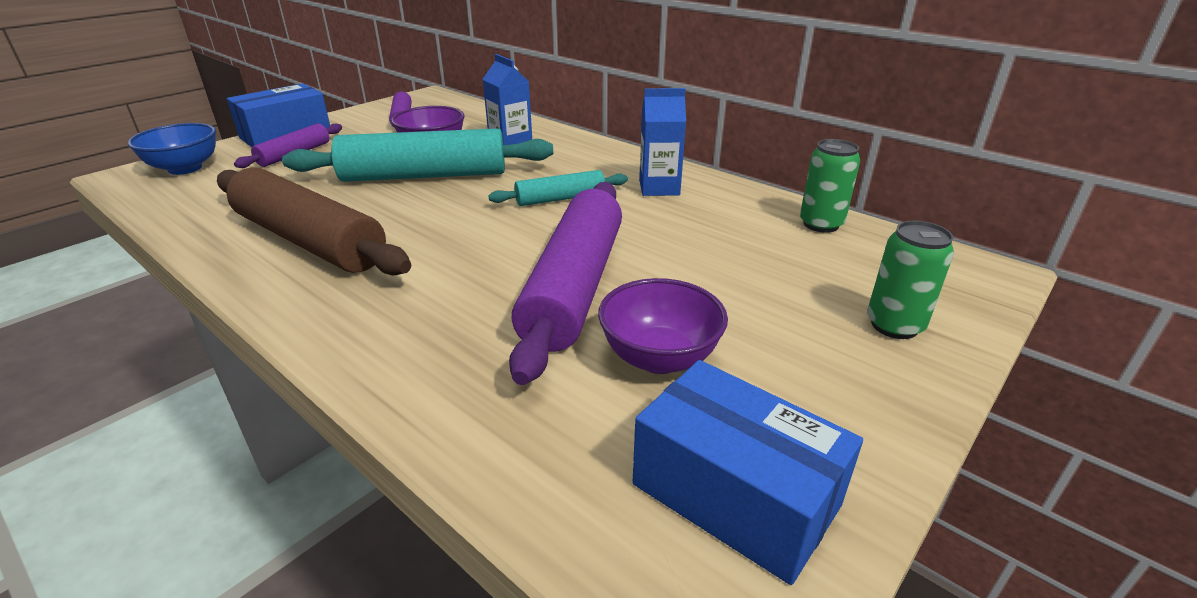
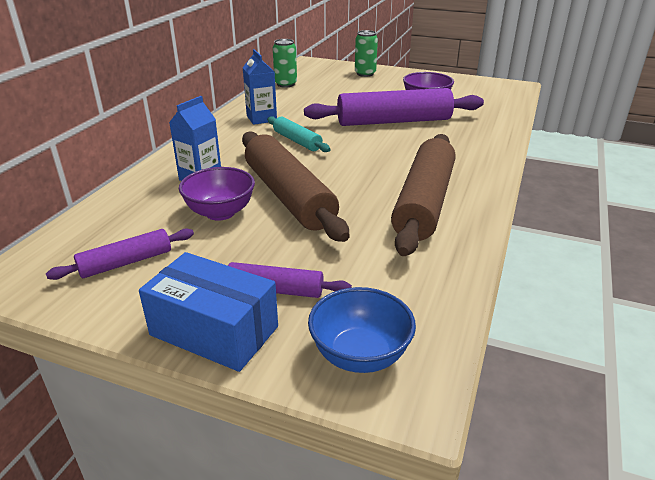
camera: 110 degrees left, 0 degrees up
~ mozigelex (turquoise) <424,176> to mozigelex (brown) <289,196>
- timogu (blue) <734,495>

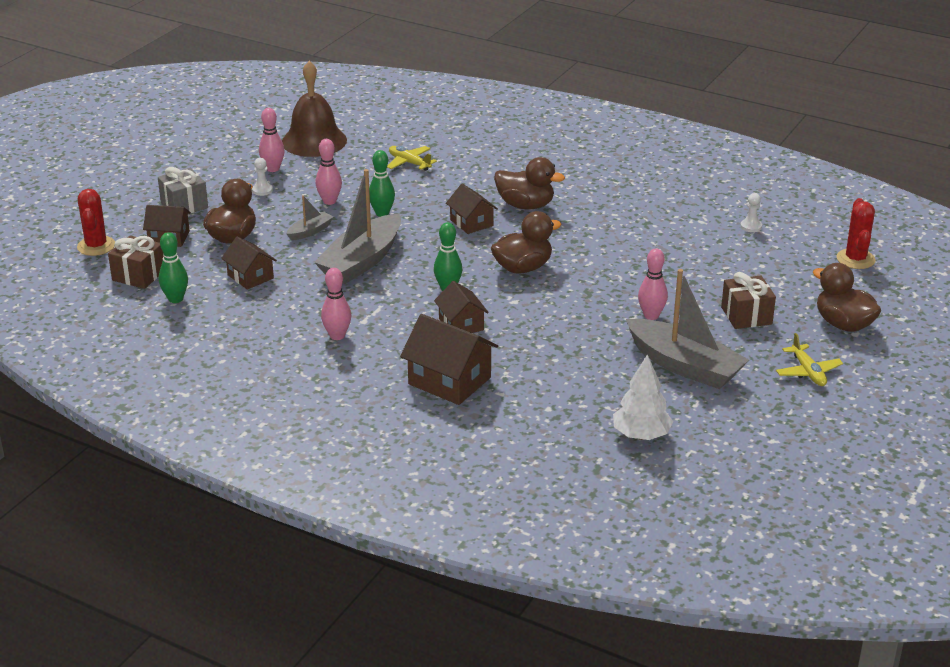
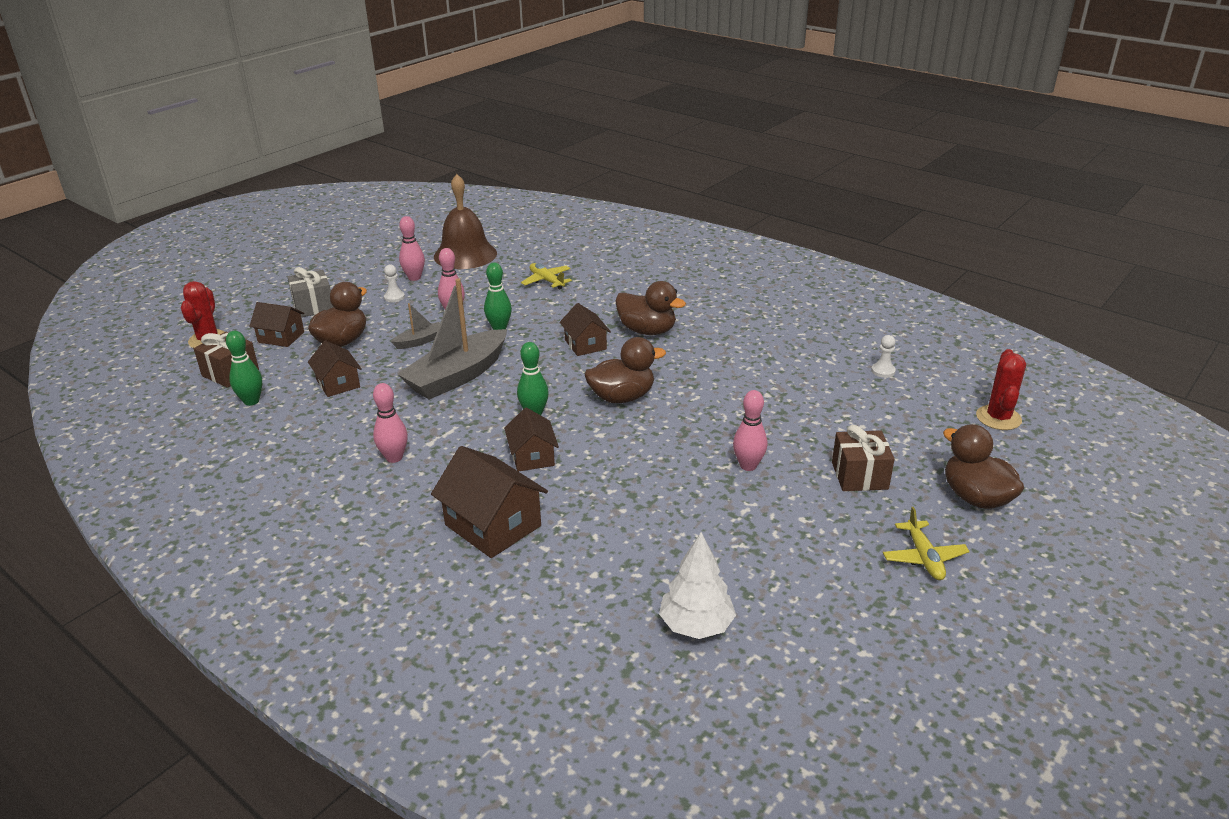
camera: 10 degrees right, 0 degrees up
- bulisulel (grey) <684,366>

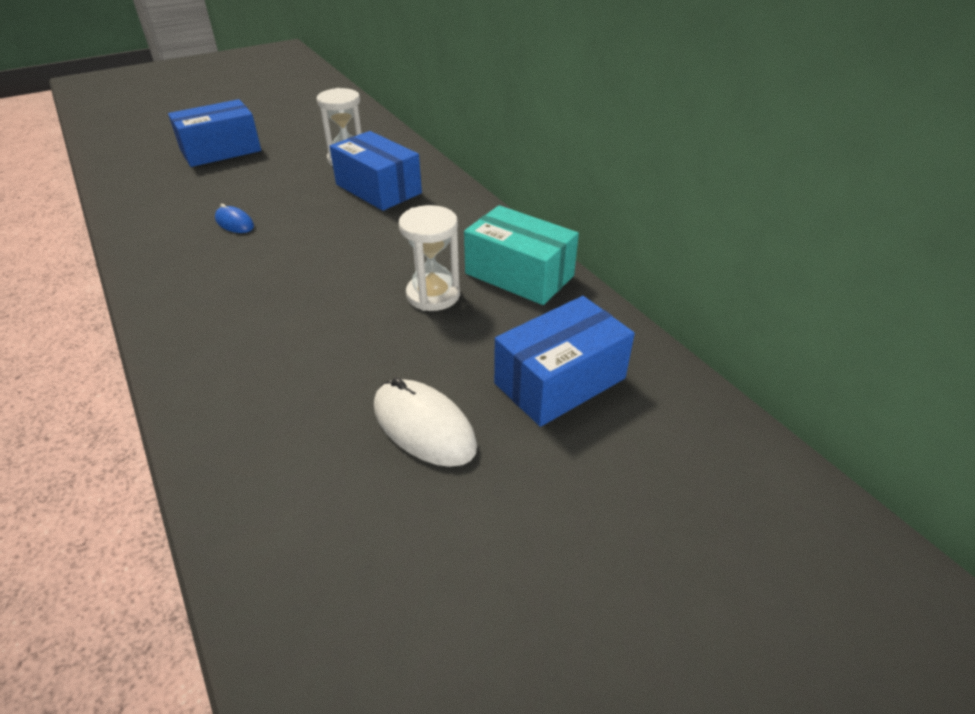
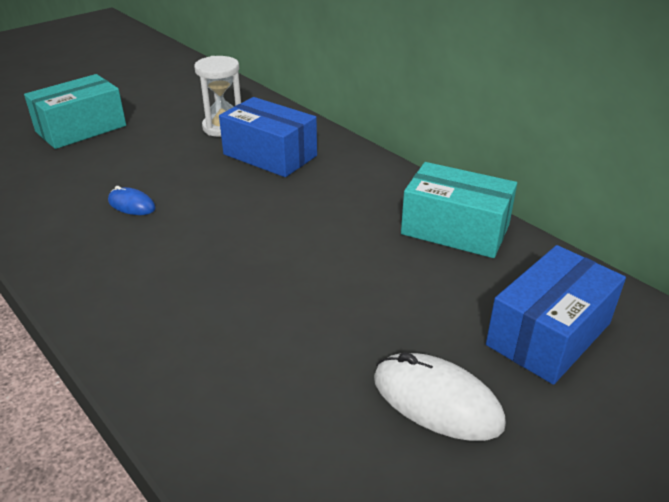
camera: 10 degrees left, 5 degrees down
~ timogu (blue) <220,150> to timogu (turquoise) <81,129>
- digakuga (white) <433,295>

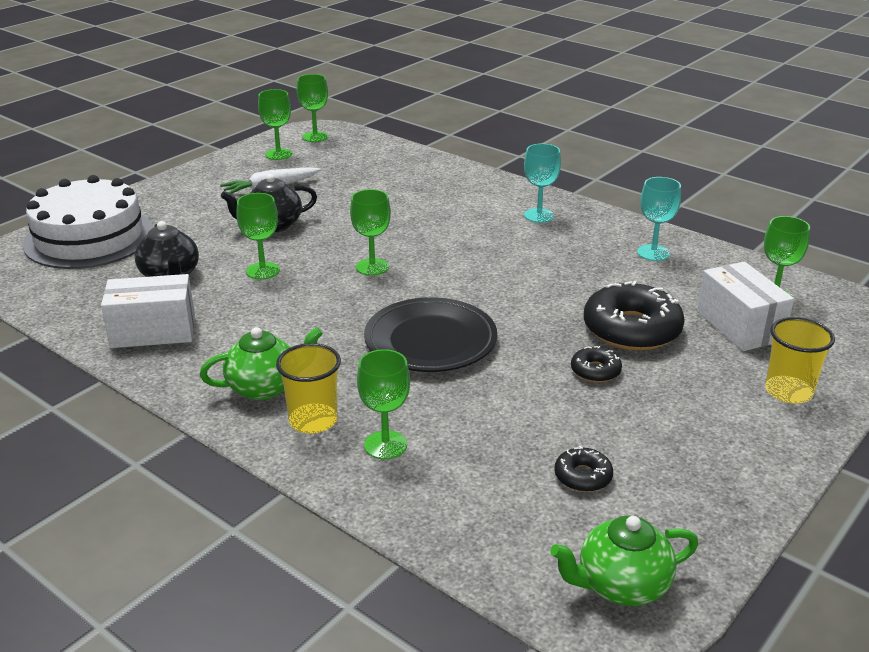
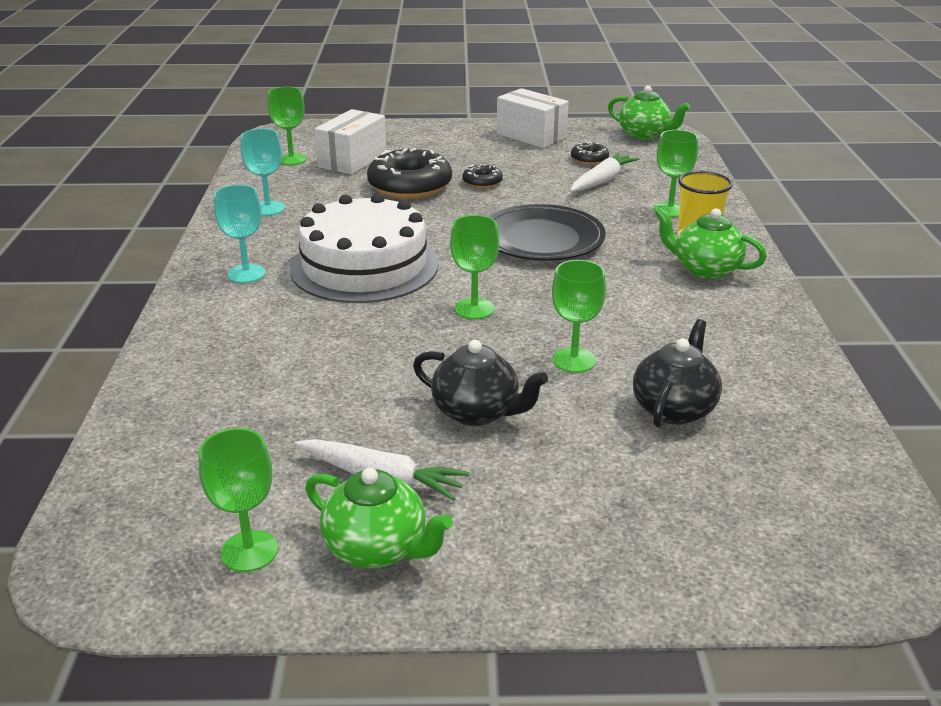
camera: 130 degrees left, 0 degrees up
~ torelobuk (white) <89,237> to <364,266>
~ timogu (white) <153,331> to <531,136>
- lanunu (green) <315,137>
- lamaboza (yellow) <788,391>
+ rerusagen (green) <378,548>
+ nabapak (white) <602,181>

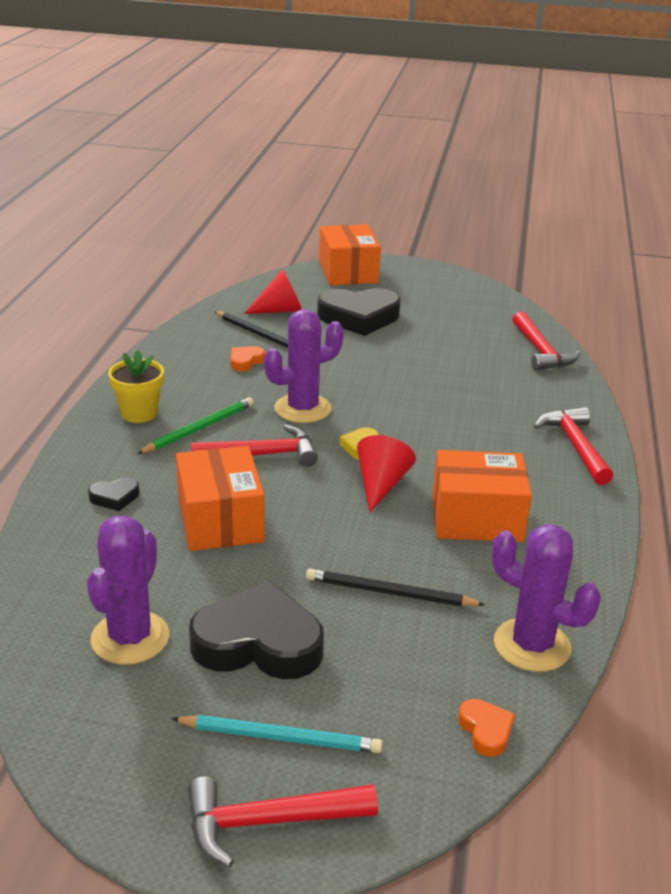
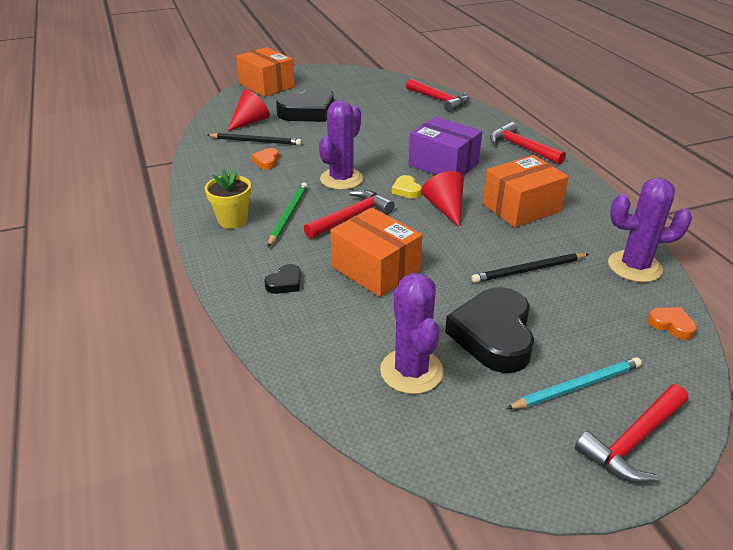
camera: 30 degrees left, 5 degrees up
~ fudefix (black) <258,643> = <493,335> 60 degrees counterclockwise
+ timogu (purple) <443,164>

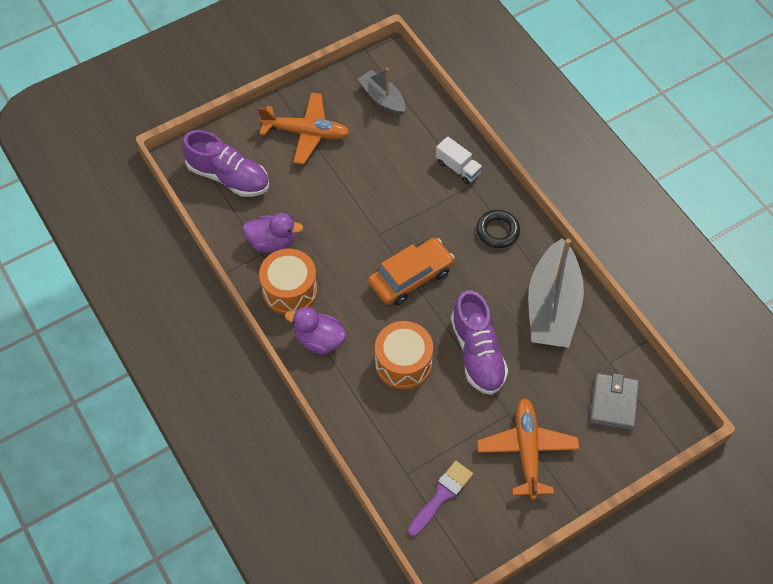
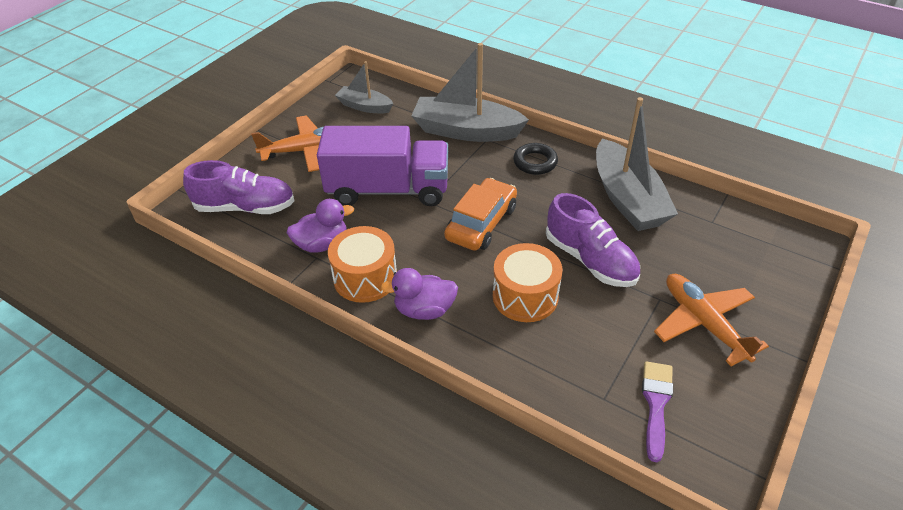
camera: 25 degrees left, 15 degrees down
~ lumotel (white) <458,168> to bulisulel (grey) <466,131>
- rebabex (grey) <613,403>
+ lumotel (purple) <388,190>

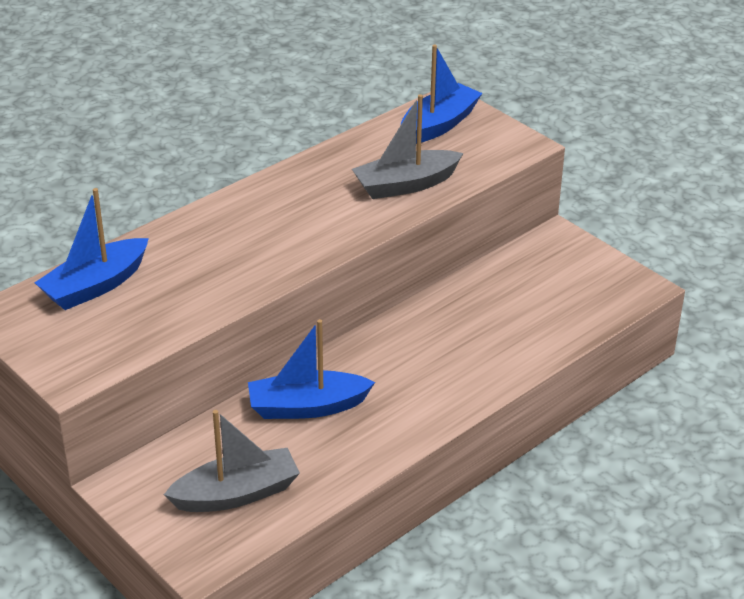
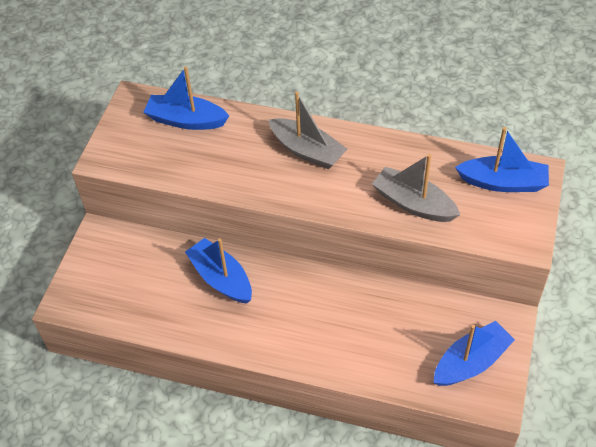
camera: 60 degrees right, 15 degrees up
~ bulisulel (grey) <236,494> to <307,151>
+ bulisulel (blue) <471,362>

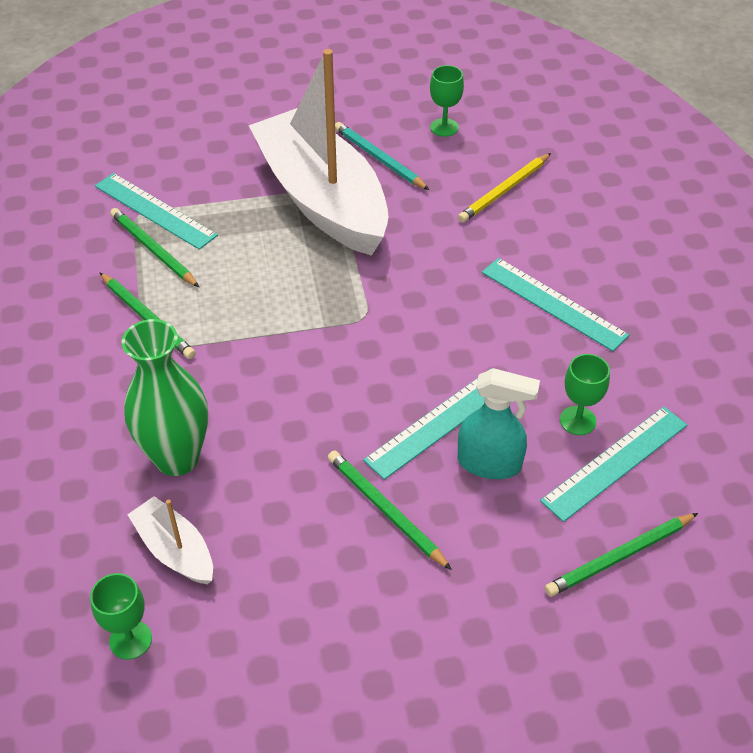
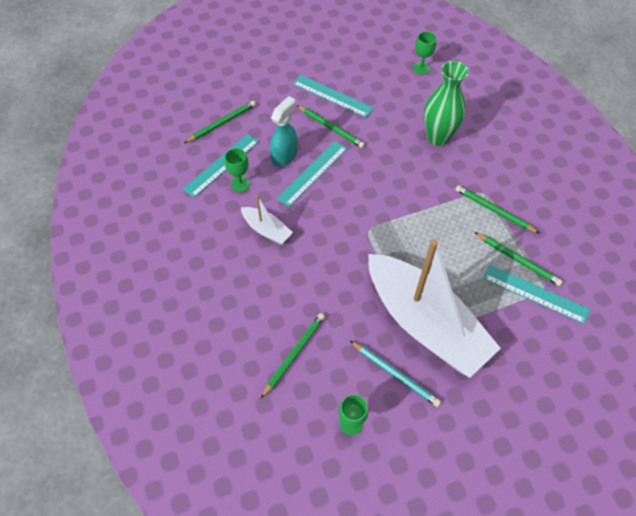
camera: 170 degrees right, 10 degrees up
~ bulisulel (white) <175,550> to <266,230>
~ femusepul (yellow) <504,190> to femusepul (green) <294,354>
~ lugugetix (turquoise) <489,463> = <284,156> 120 degrees clockwise
~ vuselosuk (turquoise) <553,303> to <332,96>

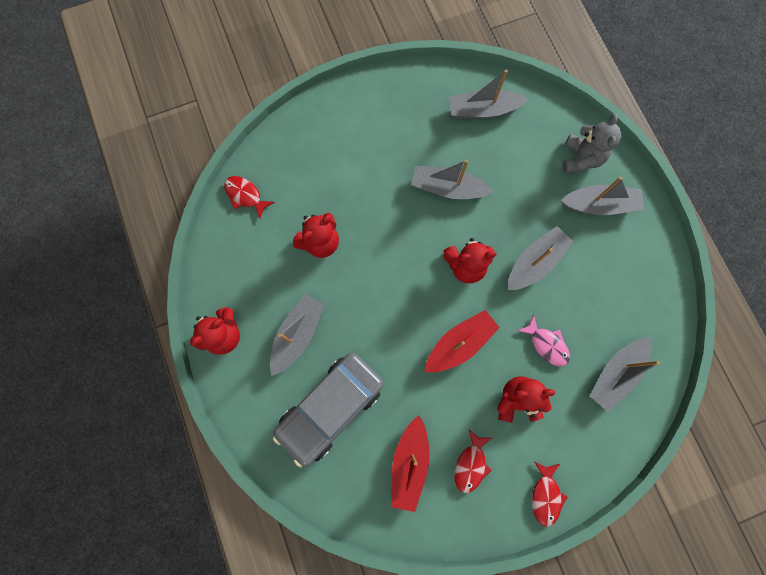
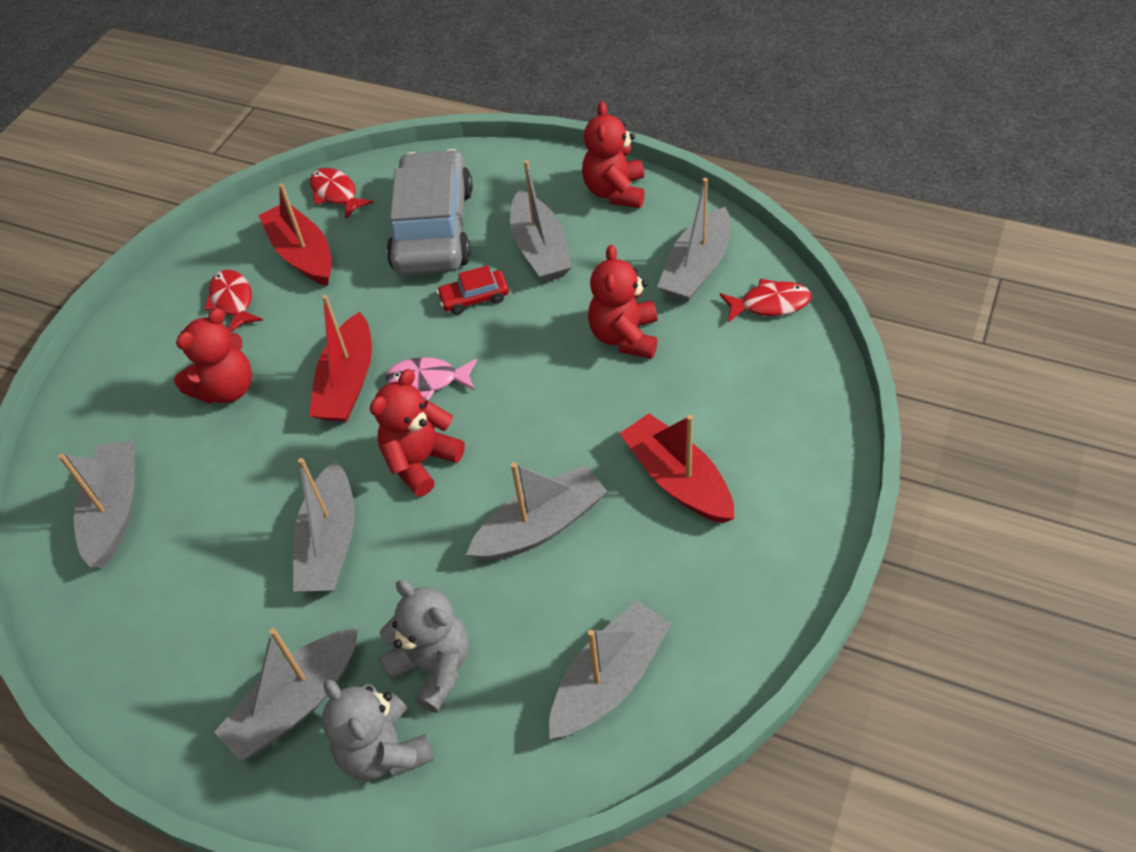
camera: 140 degrees right, 25 degrees down
~ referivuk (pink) <546,344> to <428,380>
~ referivuk (red) <545,495> to <336,194>
+ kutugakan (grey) <433,667>
+ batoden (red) <474,298>
+ bulisulel (red) <677,479>
+ bulisulel (grey) <697,268>

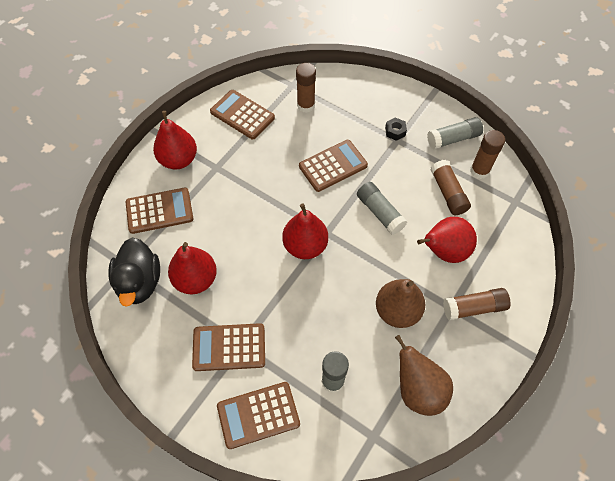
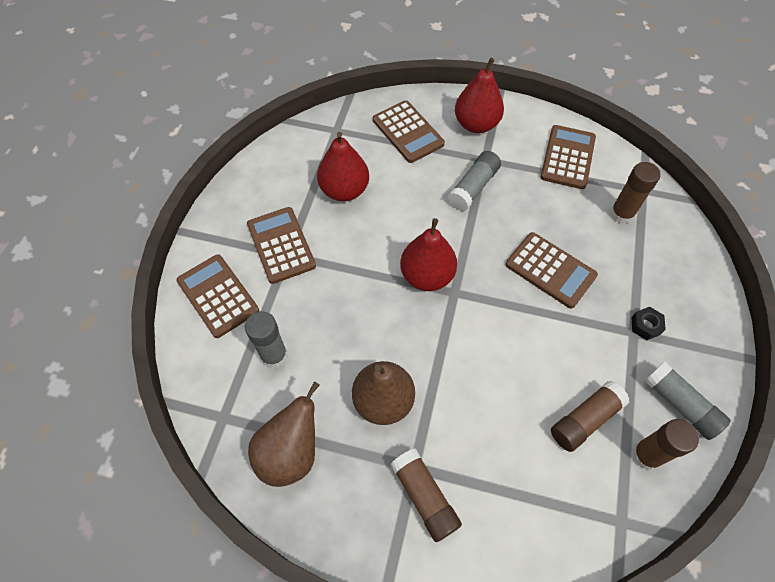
camera: 70 degrees right, 0 degrees up
- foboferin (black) <139,282>
~ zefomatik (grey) <380,213> to <473,187>
- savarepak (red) <444,251>

